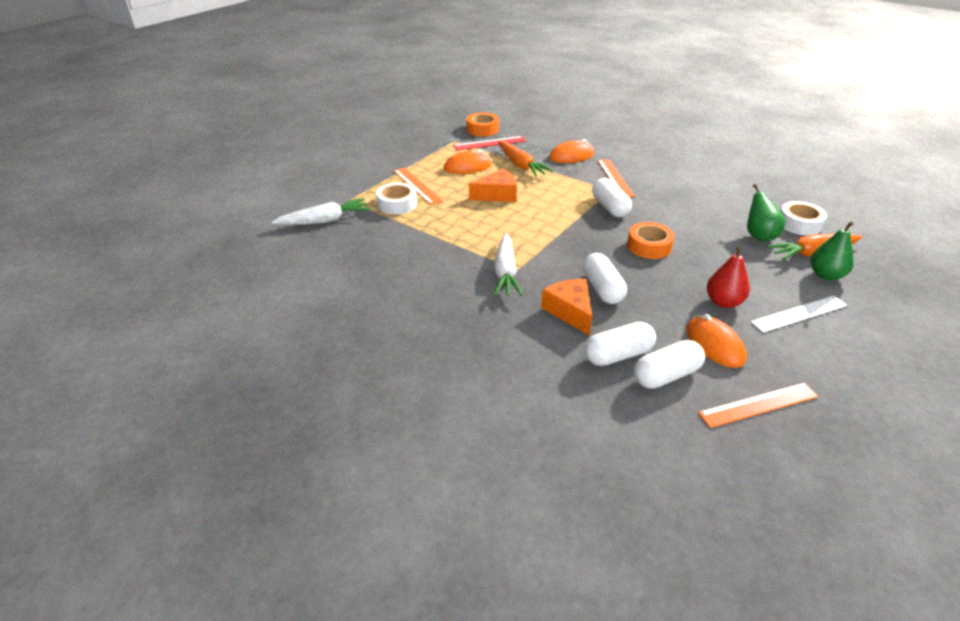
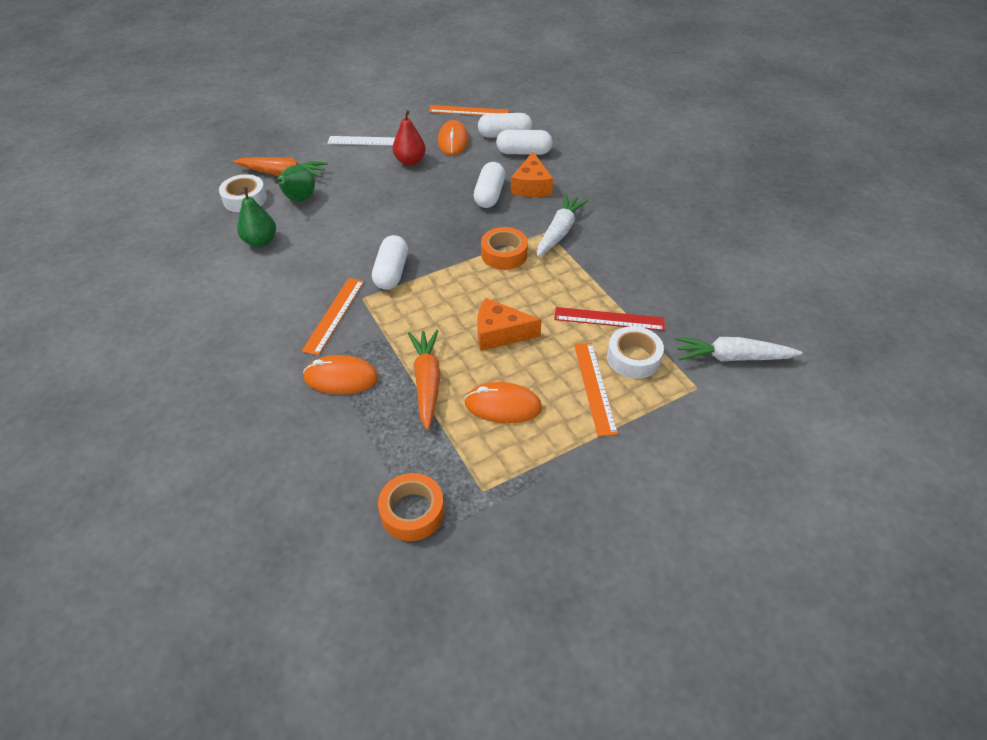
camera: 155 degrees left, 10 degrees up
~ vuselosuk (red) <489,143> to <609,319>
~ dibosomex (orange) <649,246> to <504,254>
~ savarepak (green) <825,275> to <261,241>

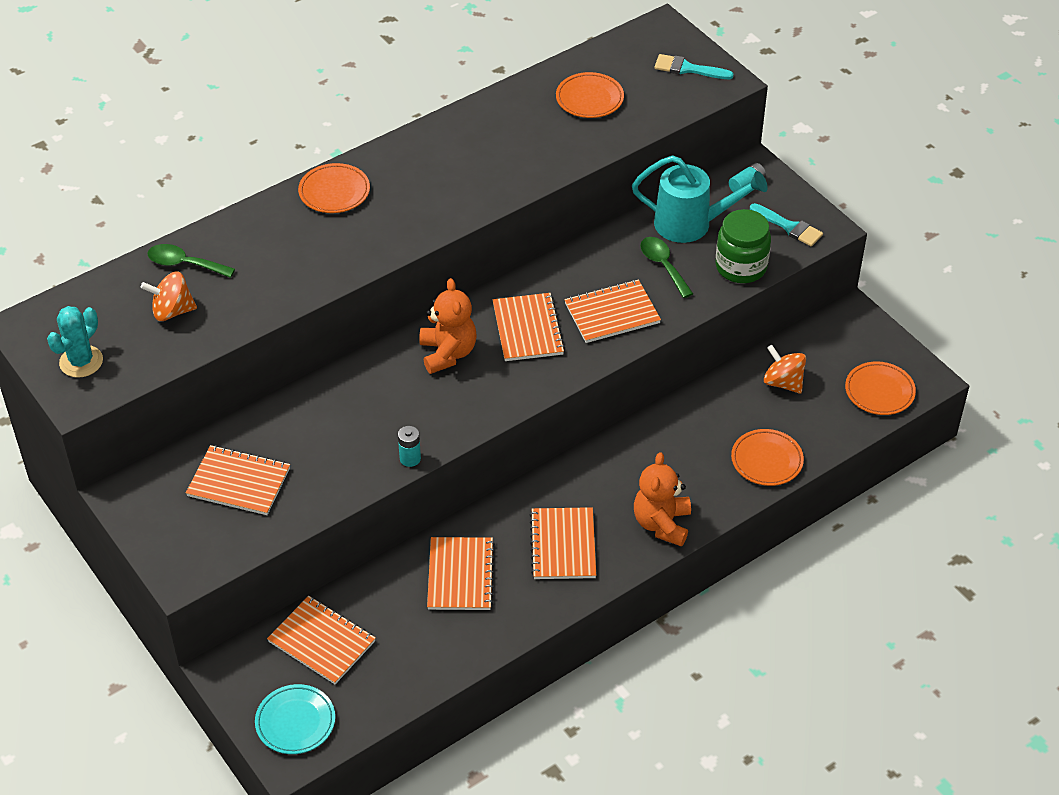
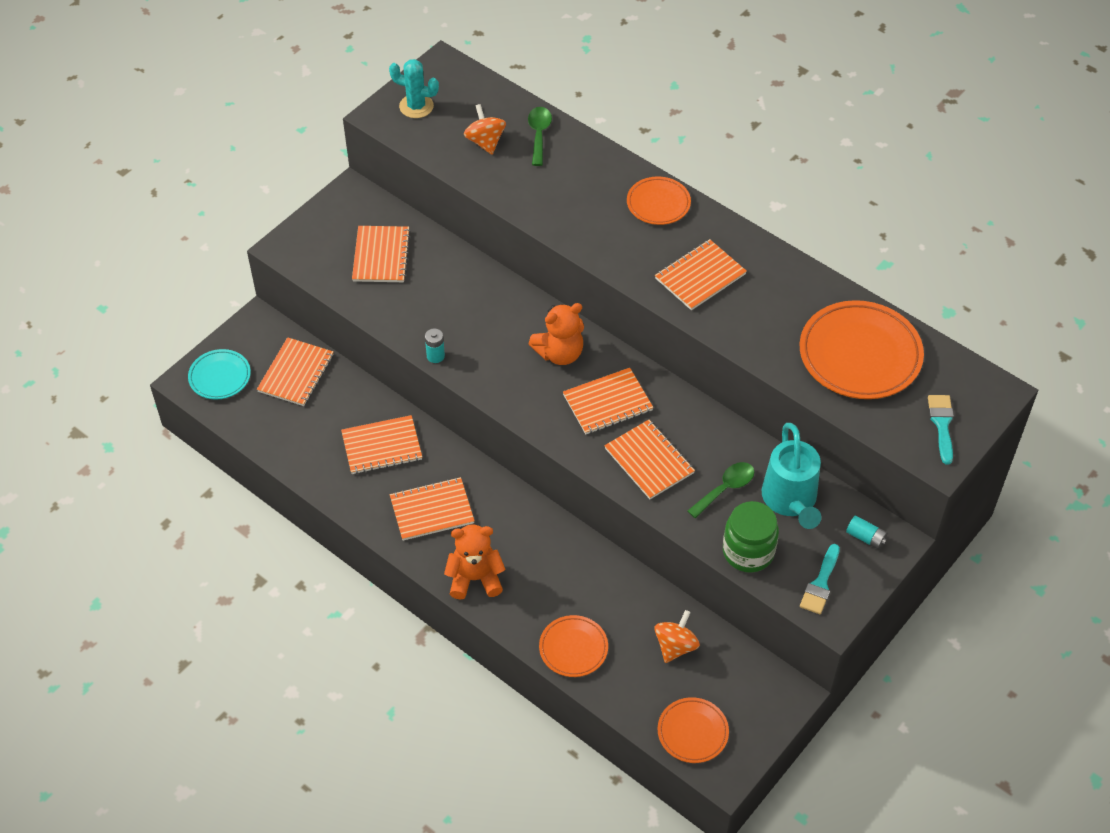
camera: 75 degrees right, 5 degrees up
~ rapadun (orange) <589,99> = <860,355> x1.80
+ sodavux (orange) <700,276>

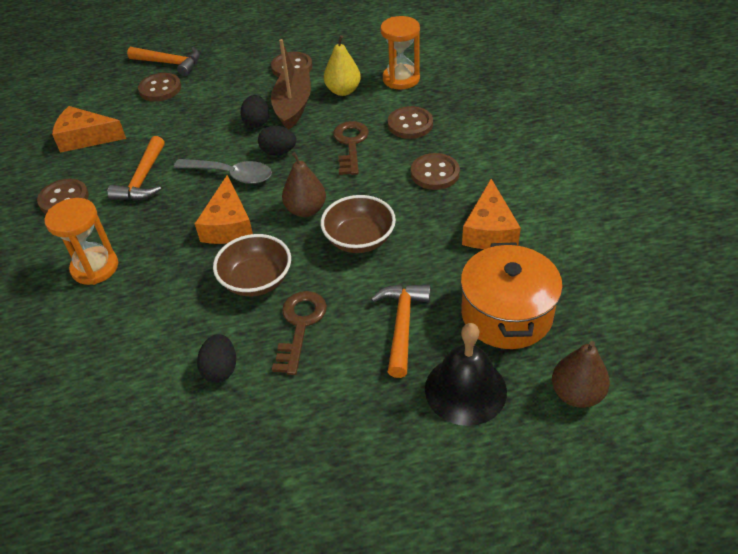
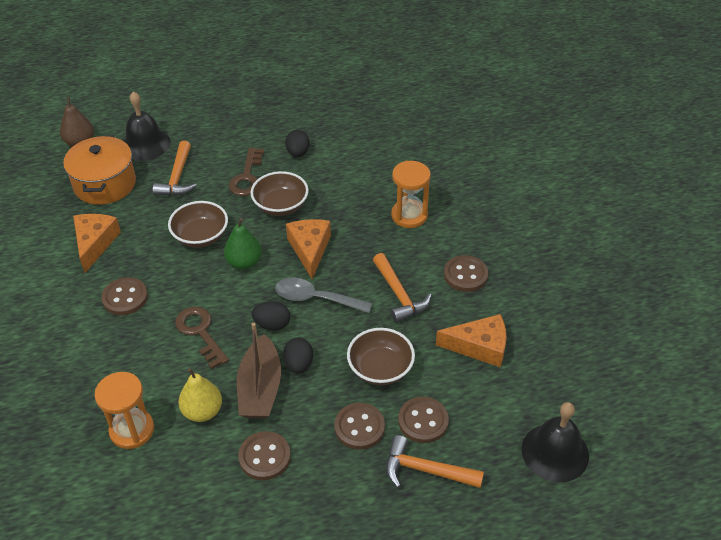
camera: 175 degrees right, 0 degrees up
~ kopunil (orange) <143,179> = <399,295> 150 degrees clockwise
~ savarepak (brown) <306,210> to savarepak (green) <244,262>
~ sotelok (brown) <350,144> = <200,333> 150 degrees clockwise
~ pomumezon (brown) <410,124> to <359,427>
+ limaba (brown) <380,369>
+ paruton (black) <555,452>

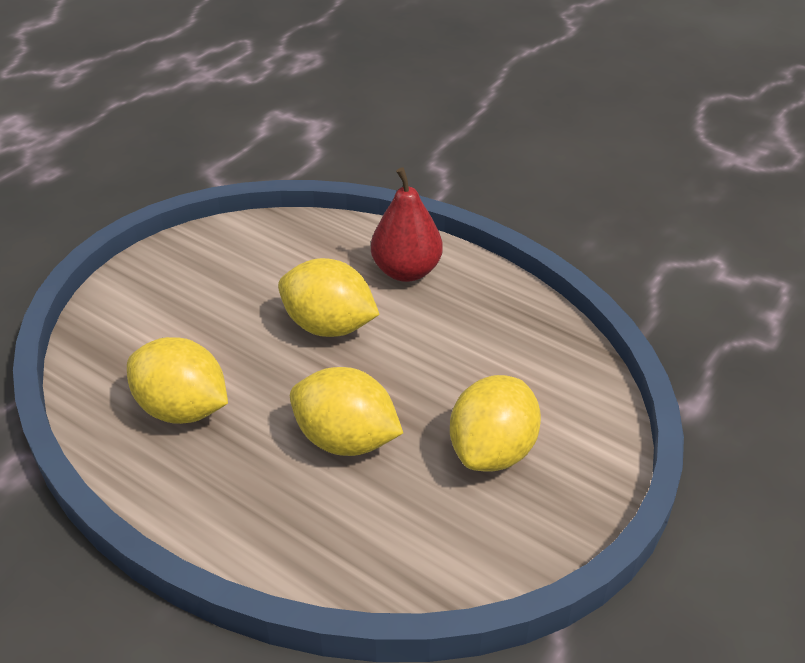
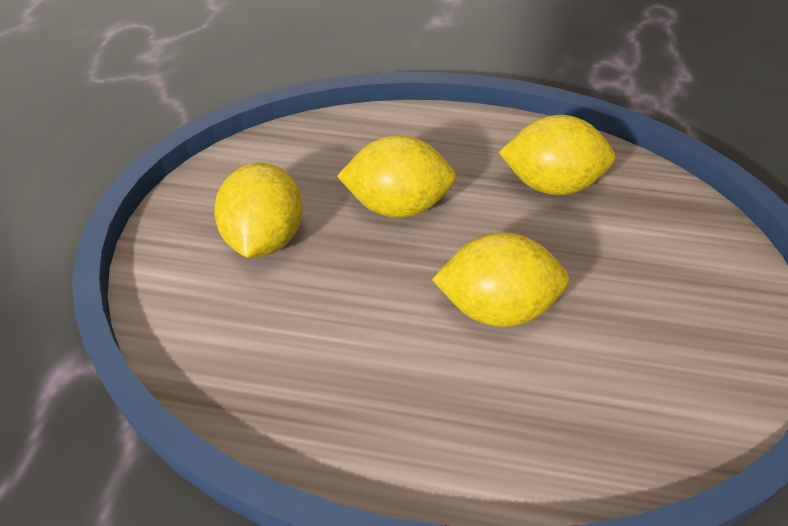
camera: 155 degrees right, 5 degrees up
- savarepak (red) <406,271>

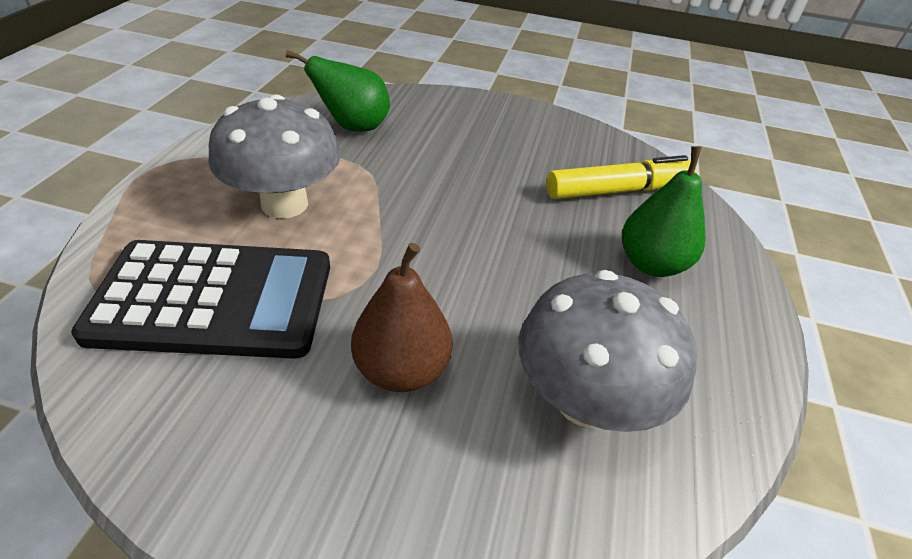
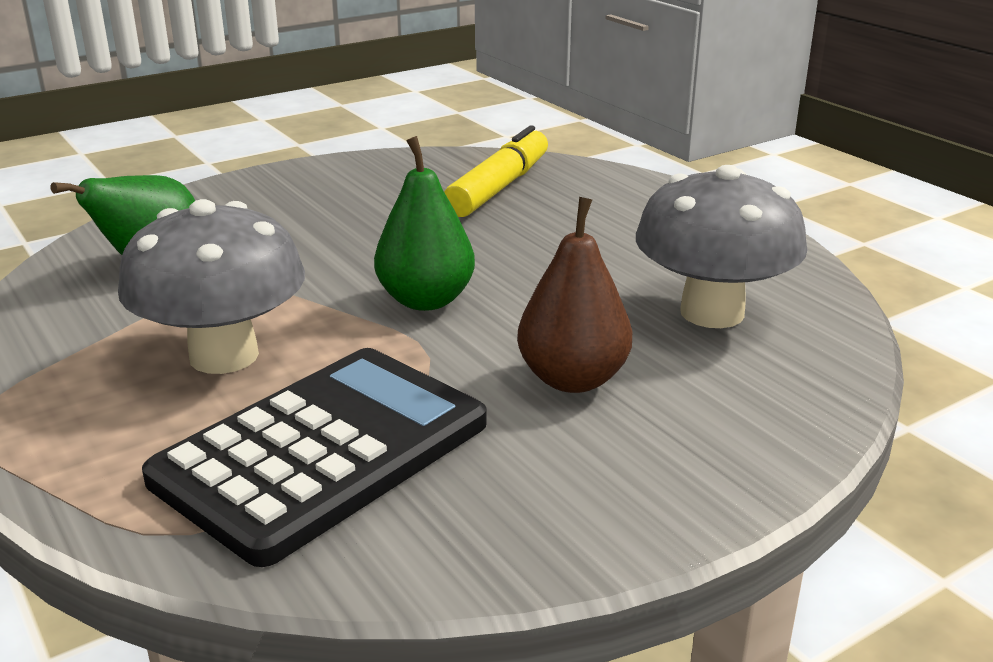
camera: 45 degrees left, 15 degrees down
~ savarepak (green) <651,264> to <426,300>

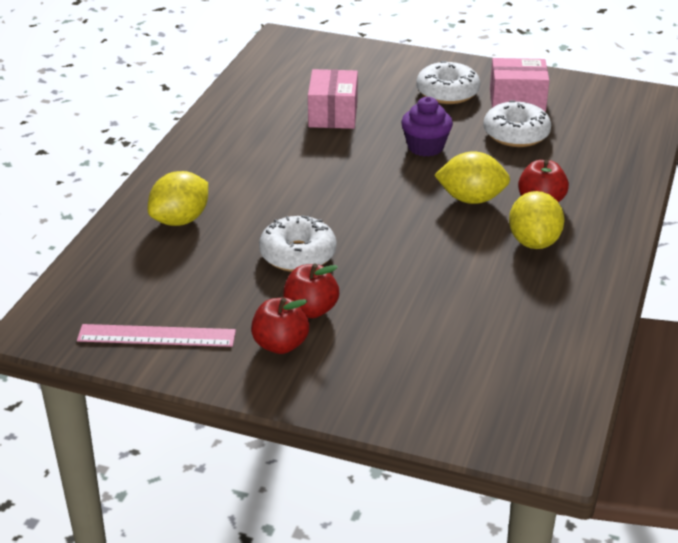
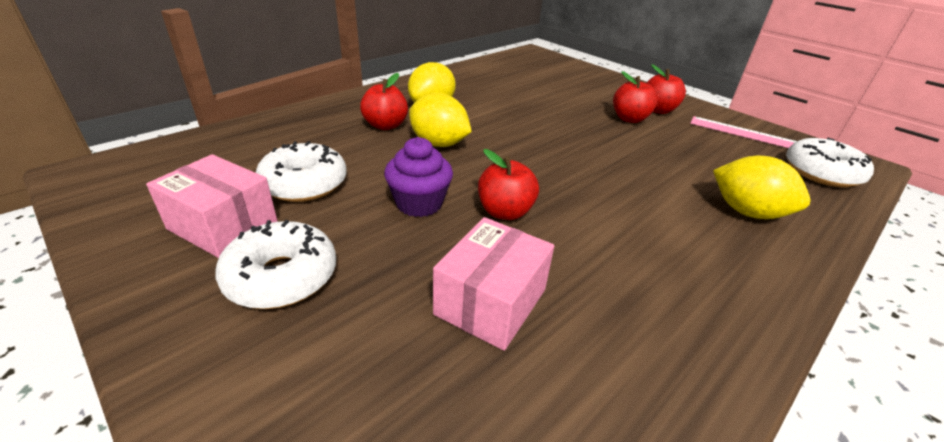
camera: 155 degrees left, 0 degrees up
~ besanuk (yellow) <180,220> = <747,212> 60 degrees clockwise
~ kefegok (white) <298,254> to <821,173>
+ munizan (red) <505,212>

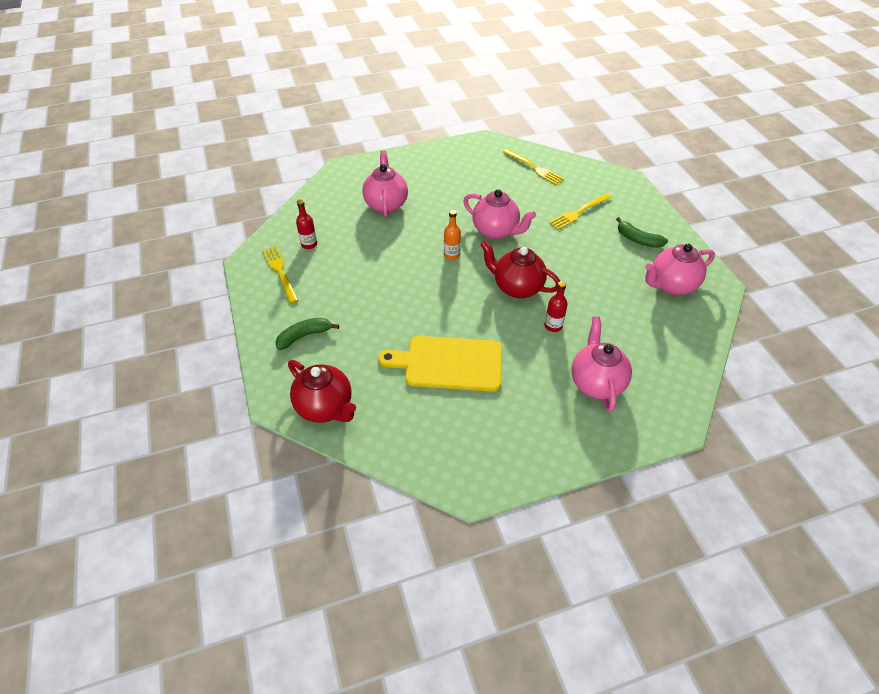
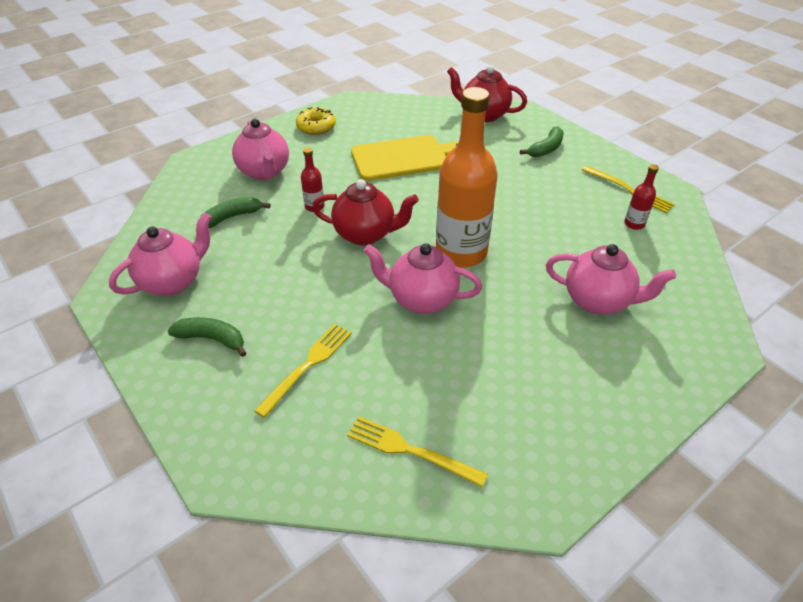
camera: 160 degrees right, 5 degrees down
~ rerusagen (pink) <386,204> = <598,301> 45 degrees counterclockwise
~ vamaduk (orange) <451,255> = <461,253> x2.41
+ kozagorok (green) <232,217>
+ kefegok (yellow) <316,127>

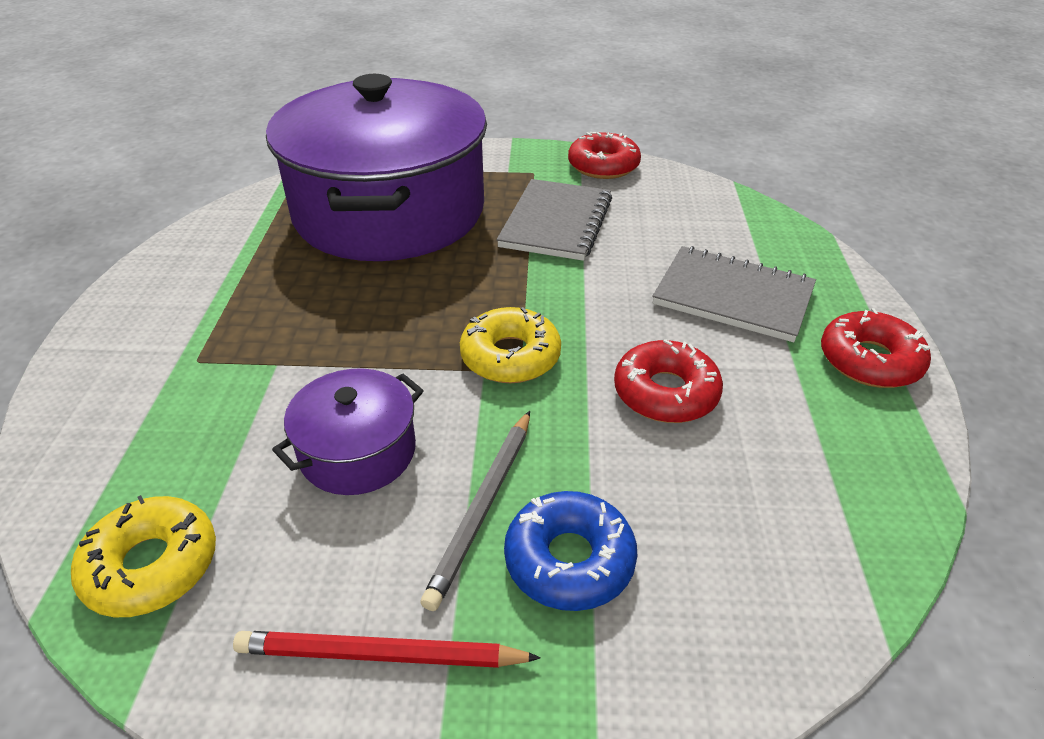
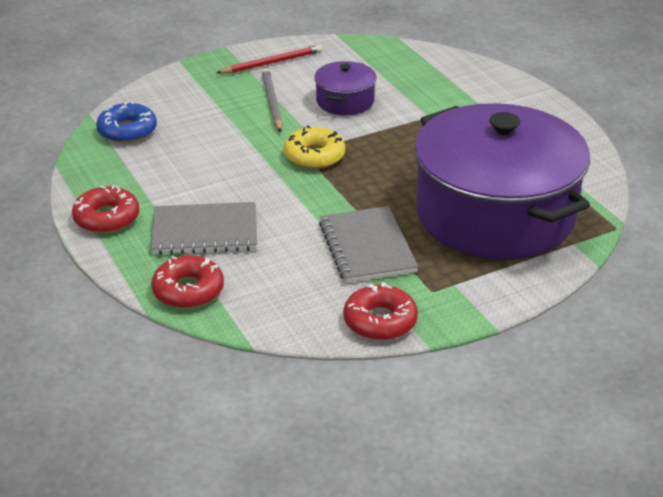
camera: 150 degrees right, 5 degrees down
- kefegok (yellow) <151,566>
~ kefegok (blue) <569,560> to <127,131>
~ kefegok (red) <665,393> to <188,290>

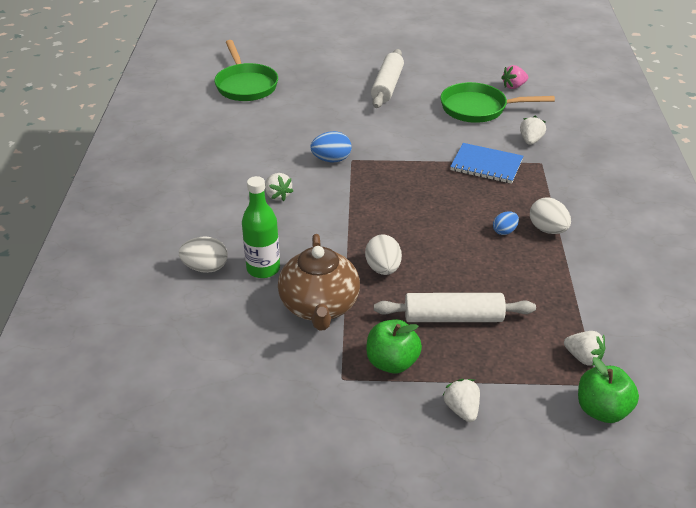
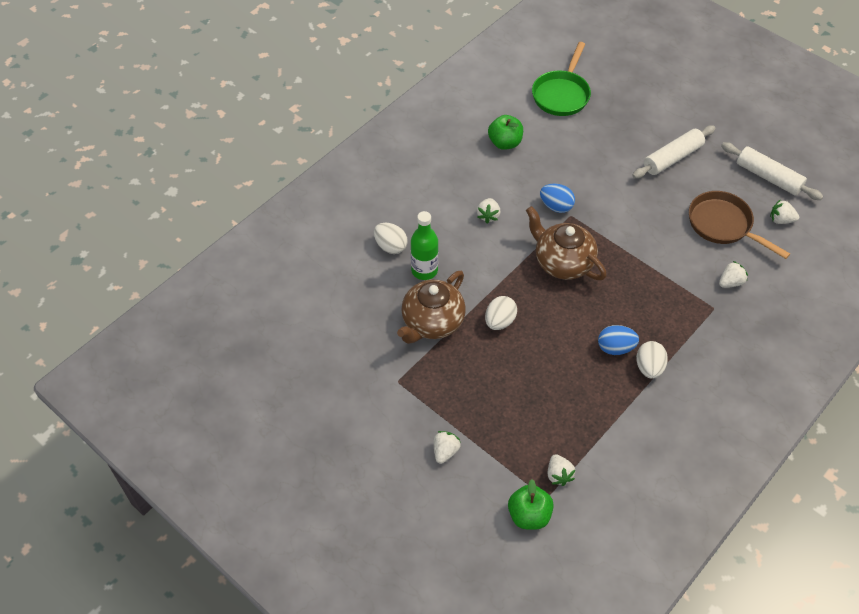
camera: 40 degrees right, 15 degrees up
~ munizan (green) <392,362> to <505,143>
~ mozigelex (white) <453,317> to <768,177>
~ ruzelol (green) <478,108> to ruzelol (brown) <723,225>
- sodavux (blue) <486,165>
~ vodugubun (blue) <504,231> = <615,348> x1.56
~ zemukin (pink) <513,86> to zemukin (white) <781,220>
+ rerusagen (brown) <562,262>

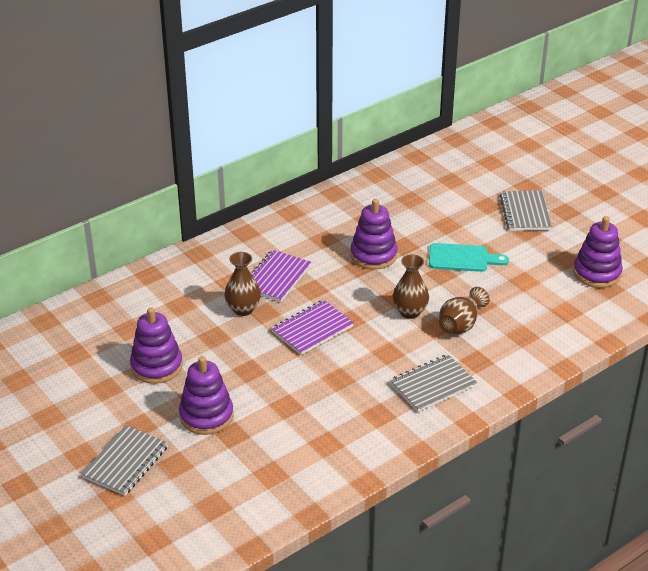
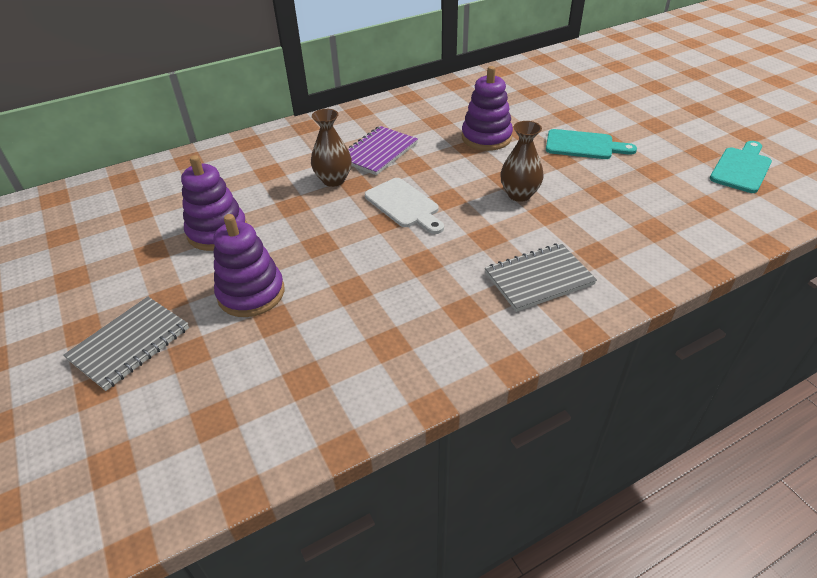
camera: 10 degrees right, 5 degrees up
~ sodavux (purple) <312,329> to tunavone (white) <404,205>
- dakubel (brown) <460,324>
- sodavux (grey) <525,212>
~ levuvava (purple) <597,273> to tunavone (turquoise) <741,168>

